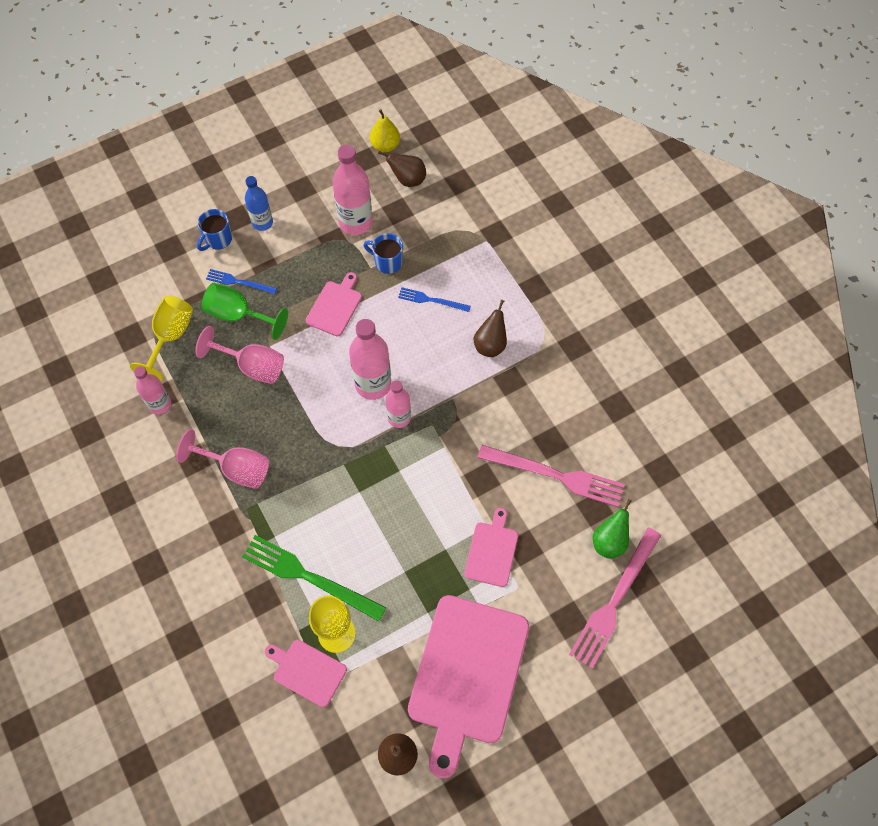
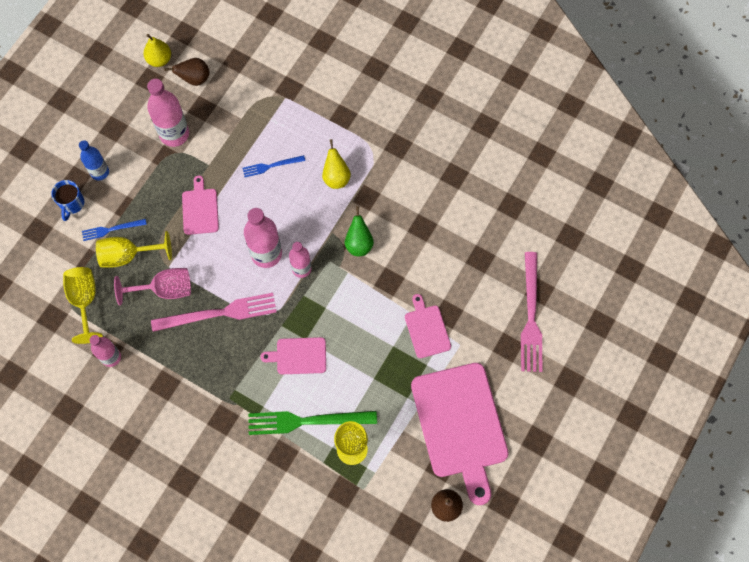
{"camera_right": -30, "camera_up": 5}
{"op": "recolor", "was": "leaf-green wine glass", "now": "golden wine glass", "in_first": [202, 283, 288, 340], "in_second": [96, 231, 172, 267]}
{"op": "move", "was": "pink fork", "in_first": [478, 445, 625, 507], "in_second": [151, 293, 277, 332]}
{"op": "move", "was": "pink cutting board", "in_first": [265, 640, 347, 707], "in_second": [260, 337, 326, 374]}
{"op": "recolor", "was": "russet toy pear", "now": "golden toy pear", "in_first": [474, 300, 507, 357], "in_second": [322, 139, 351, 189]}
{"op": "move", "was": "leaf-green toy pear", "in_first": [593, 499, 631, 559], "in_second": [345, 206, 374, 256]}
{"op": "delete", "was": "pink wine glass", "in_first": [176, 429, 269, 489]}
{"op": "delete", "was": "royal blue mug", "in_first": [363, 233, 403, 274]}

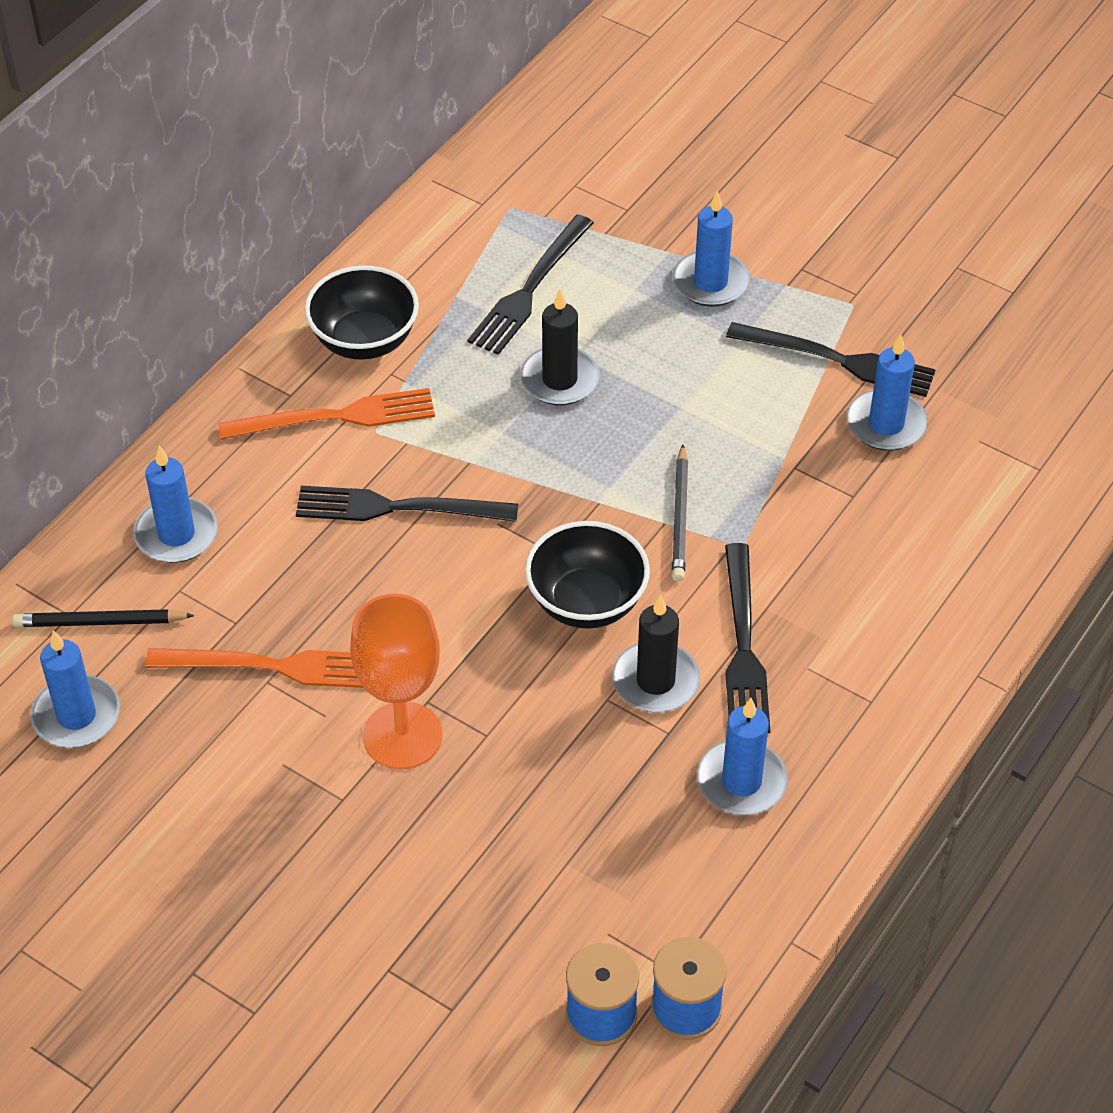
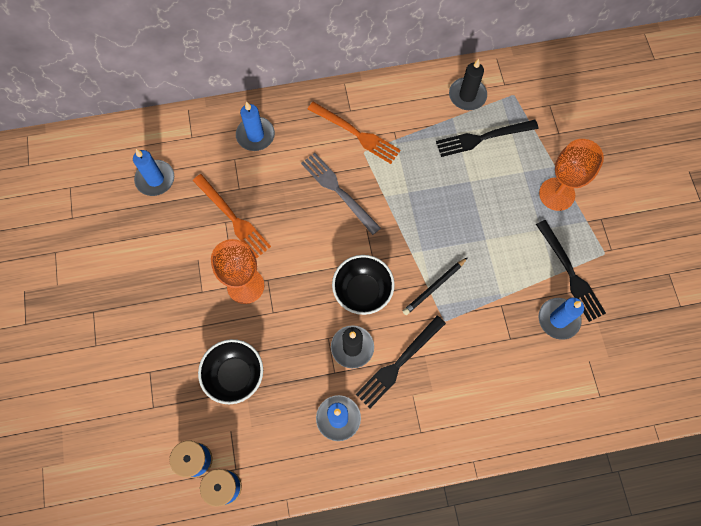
{"camera_right": 45, "camera_up": 20}
{"op": "move", "was": "ebony serving bowl", "in_first": [304, 265, 419, 360], "in_second": [198, 339, 263, 404]}
{"op": "recolor", "was": "ebony fork", "now": "grey fork", "in_first": [296, 486, 518, 522], "in_second": [301, 153, 381, 235]}
{"op": "move", "was": "ebony pillar candle", "in_first": [520, 289, 600, 405], "in_second": [449, 59, 487, 110]}
{"op": "replace", "was": "royal blue pillar candle", "now": "bright orange wine glass", "in_first": [673, 191, 750, 307], "in_second": [539, 139, 604, 211]}
{"op": "delete", "was": "ebony lead pencil", "in_first": [12, 609, 195, 627]}

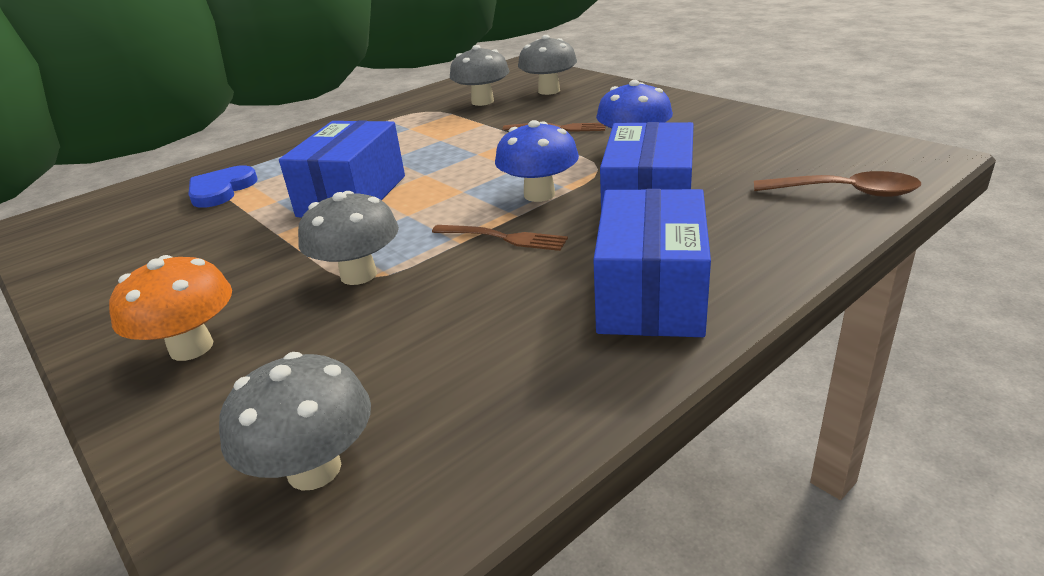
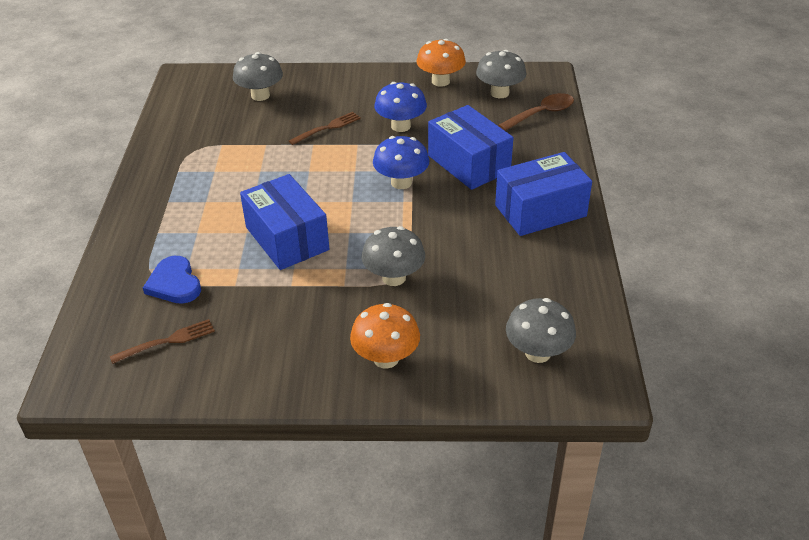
{"camera_right": -50, "camera_up": 10}
{"op": "move", "was": "russet fork", "in_first": [432, 225, 568, 251], "in_second": [110, 319, 215, 364]}
{"op": "insert", "now": "bright orange toadstool", "in_second": [417, 39, 466, 87]}
{"op": "move", "was": "grey toadstool", "in_first": [450, 45, 510, 106], "in_second": [476, 50, 526, 98]}
{"op": "rotate", "was": "royal blue package", "in_first": [593, 189, 711, 337], "in_second": [495, 152, 592, 236], "clockwise": -75}

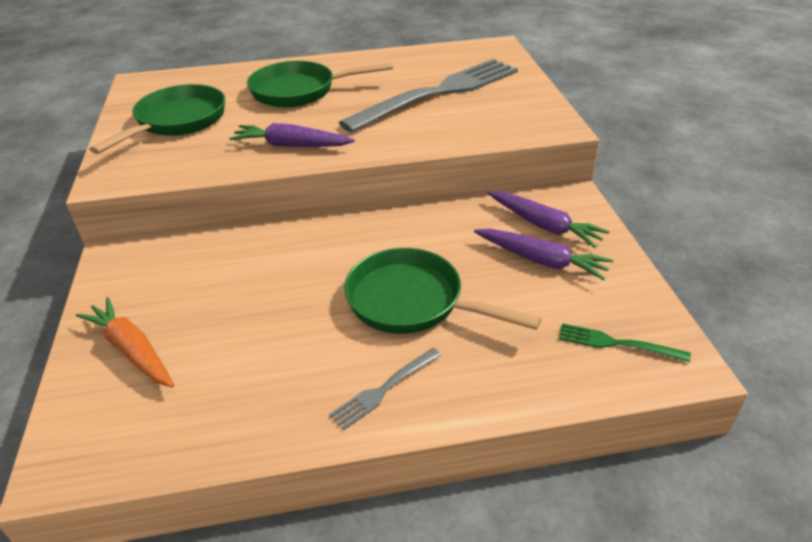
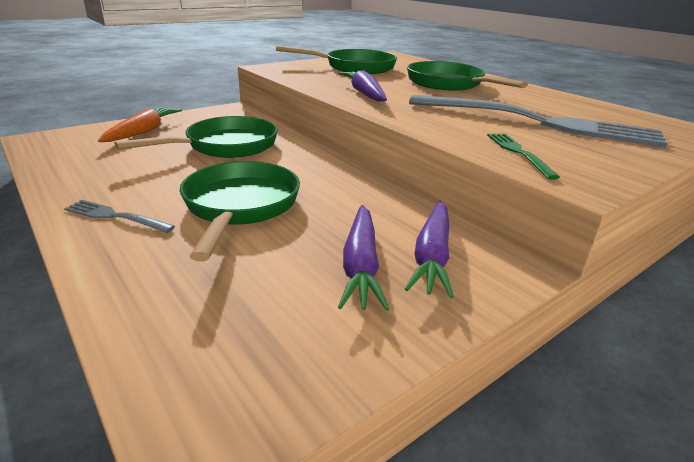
{"camera_right": 60, "camera_up": -10}
{"op": "insert", "now": "leaf-green frying pan", "in_second": [115, 116, 278, 158]}
{"op": "move", "was": "leaf-green fork", "in_first": [559, 323, 691, 362], "in_second": [487, 133, 560, 180]}

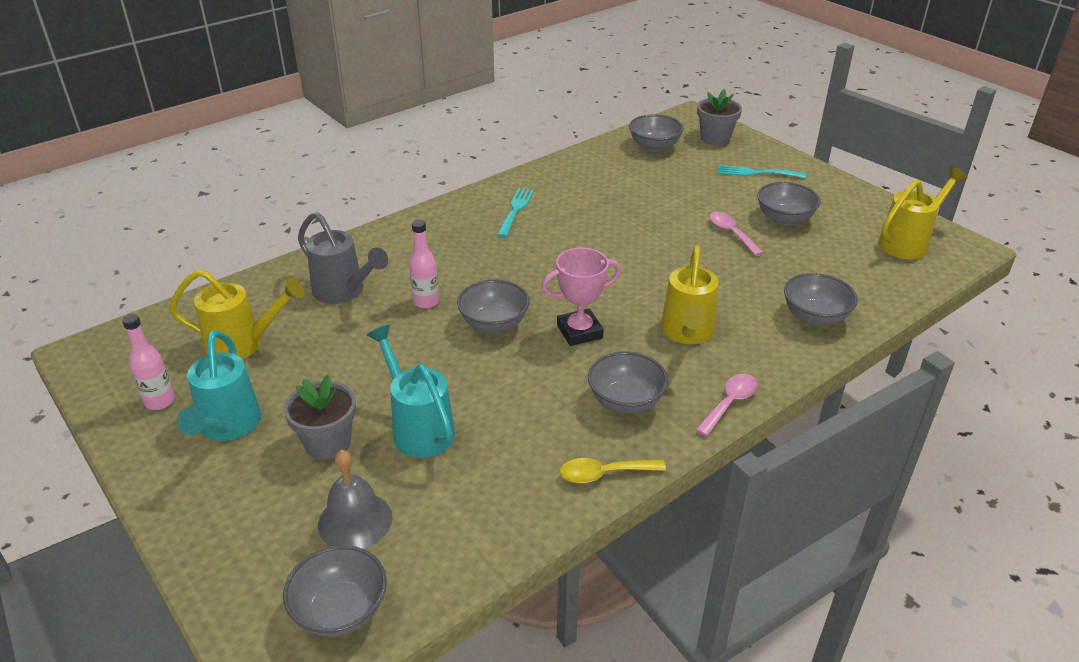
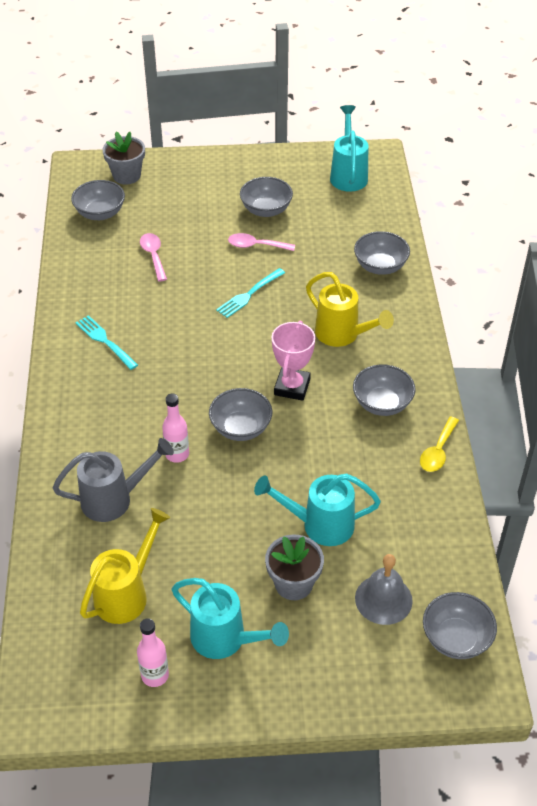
{"camera_right": -55, "camera_up": 10}
{"op": "move", "was": "pink tablespoon", "in_first": [695, 374, 758, 436], "in_second": [140, 233, 167, 281]}
{"op": "move", "was": "turquoise fork", "in_first": [717, 165, 806, 178], "in_second": [216, 268, 285, 318]}
{"op": "recolor", "was": "golden sprinkling can", "now": "turquoise sprinkling can", "in_first": [878, 167, 968, 259], "in_second": [330, 105, 368, 192]}

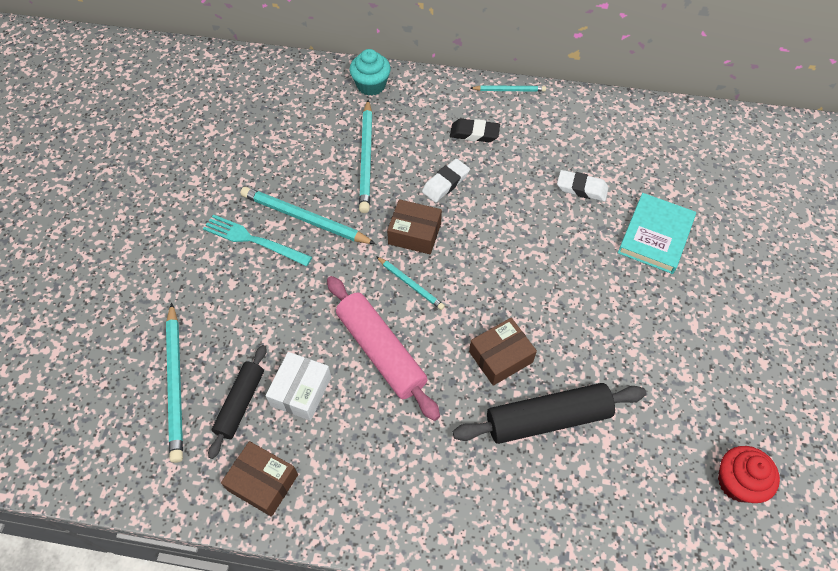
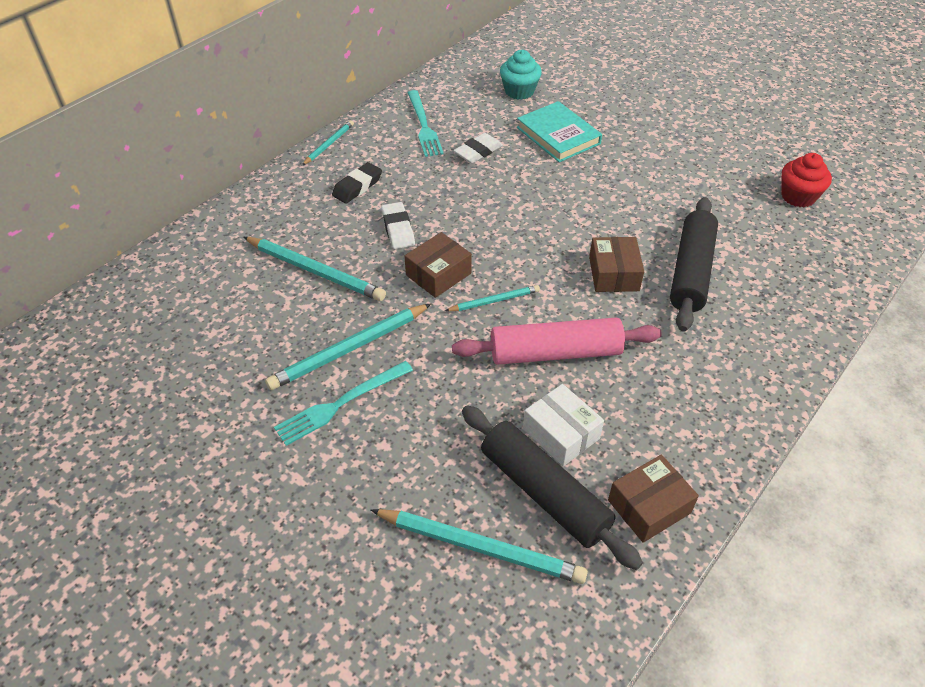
{"camera_right": -60, "camera_up": -10}
{"op": "insert", "now": "turquoise fork", "in_second": [408, 90, 444, 157]}
{"op": "resize", "was": "ebony dough roller", "in_first": [208, 345, 266, 459], "in_second": [462, 405, 643, 570], "ratio": 1.58}
{"op": "move", "was": "turquoise muffin", "in_first": [349, 49, 391, 96], "in_second": [500, 50, 542, 100]}

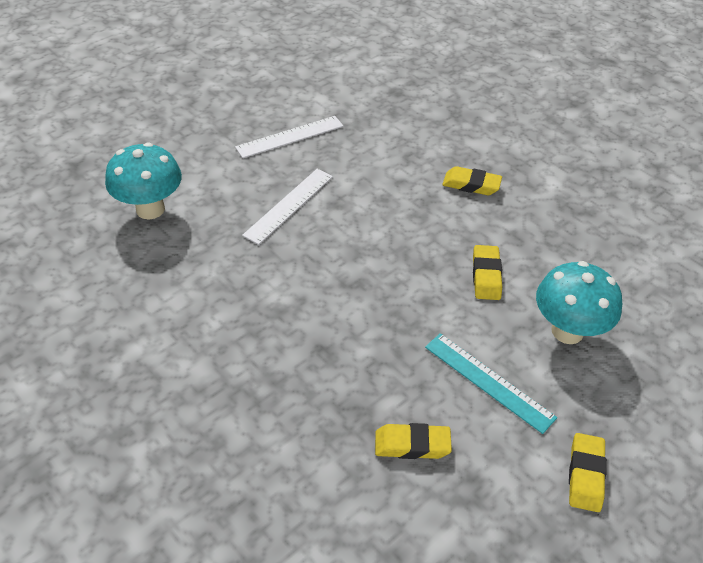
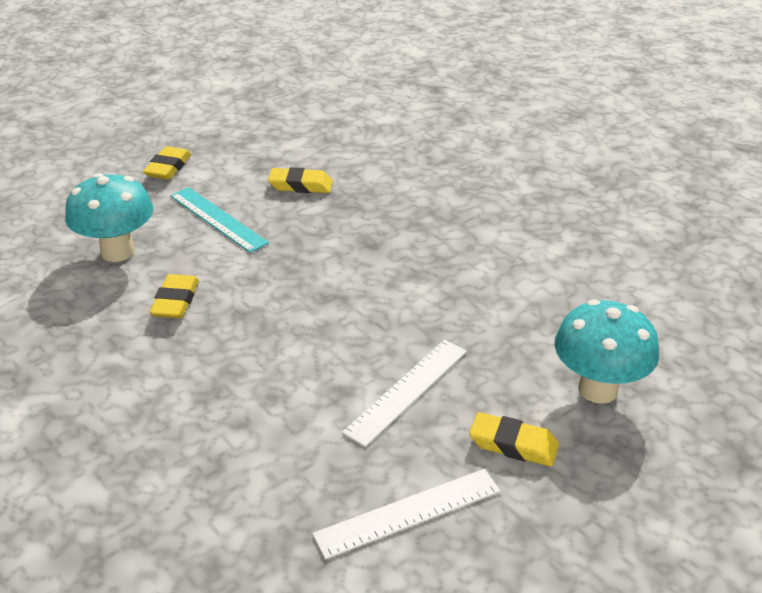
{"camera_right": -175, "camera_up": -10}
{"op": "move", "was": "golden pencil eraser", "in_first": [442, 166, 502, 195], "in_second": [469, 412, 559, 467]}

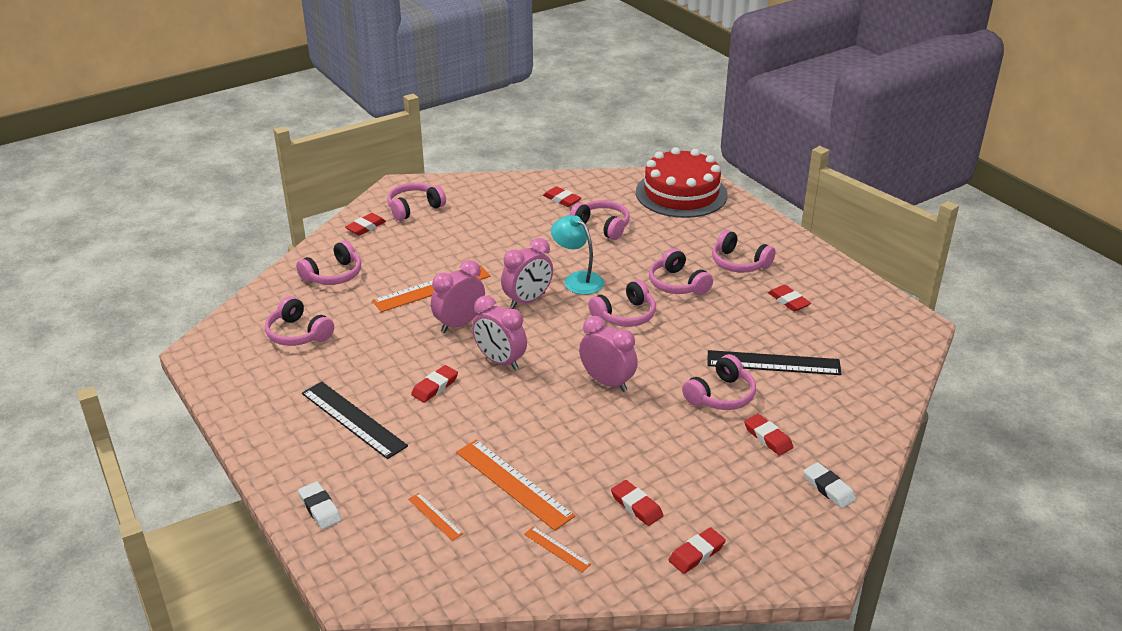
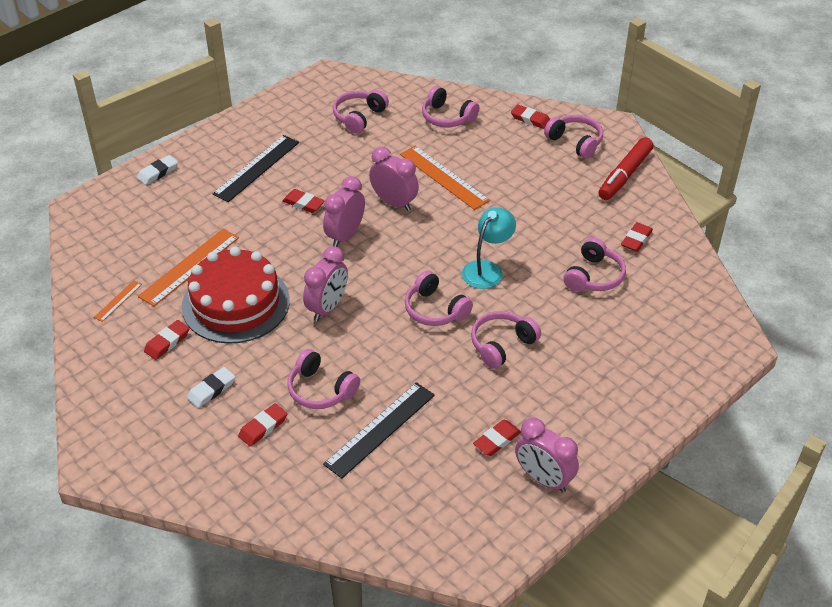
{"camera_right": 80, "camera_up": 10}
{"op": "move", "was": "crimson gateau", "in_first": [636, 147, 728, 218], "in_second": [182, 247, 290, 344]}
{"op": "move", "was": "white pencil eraser", "in_first": [804, 462, 856, 508], "in_second": [187, 367, 235, 408]}
{"op": "rotate", "was": "ebony ruler", "in_first": [707, 350, 841, 375], "in_second": [323, 382, 435, 478], "clockwise": 45}
{"op": "move", "was": "pink bedside clock", "in_first": [501, 238, 553, 309], "in_second": [515, 418, 579, 493]}
{"op": "insert", "now": "crimson marker pen", "in_second": [598, 137, 654, 200]}
{"op": "delete", "was": "bright orange ruler", "in_first": [408, 493, 463, 541]}
{"op": "delete", "was": "crimson pencil eraser", "in_first": [669, 527, 726, 574]}
{"op": "delete", "was": "pink over-ear headphones", "in_first": [712, 230, 776, 273]}

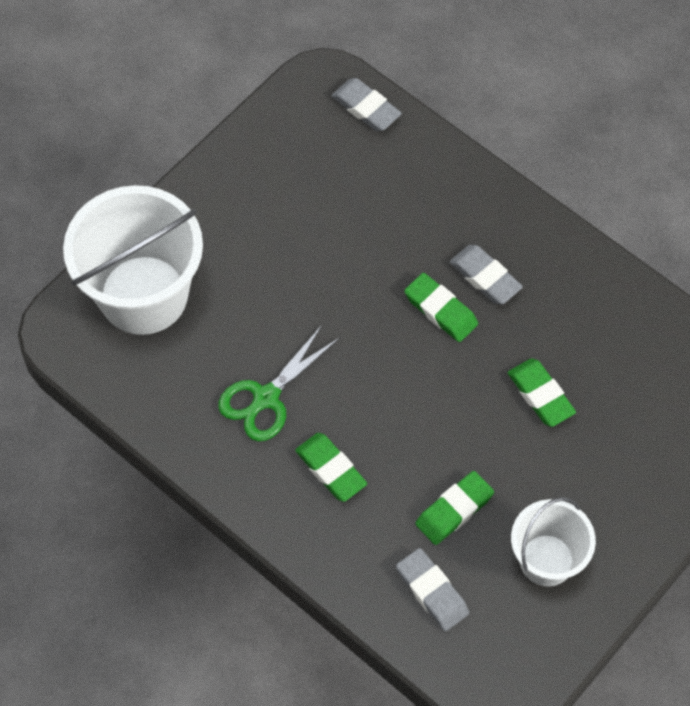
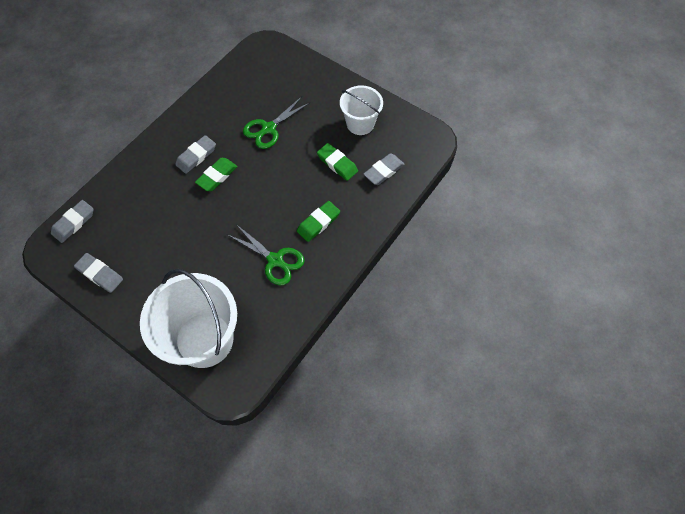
{"camera_right": -95, "camera_up": 0}
{"op": "insert", "now": "grey pencil eraser", "in_second": [74, 253, 123, 293]}
{"op": "replace", "was": "leaf-green pencil eraser", "now": "leaf-green shears", "in_first": [508, 358, 576, 427], "in_second": [243, 97, 311, 149]}

